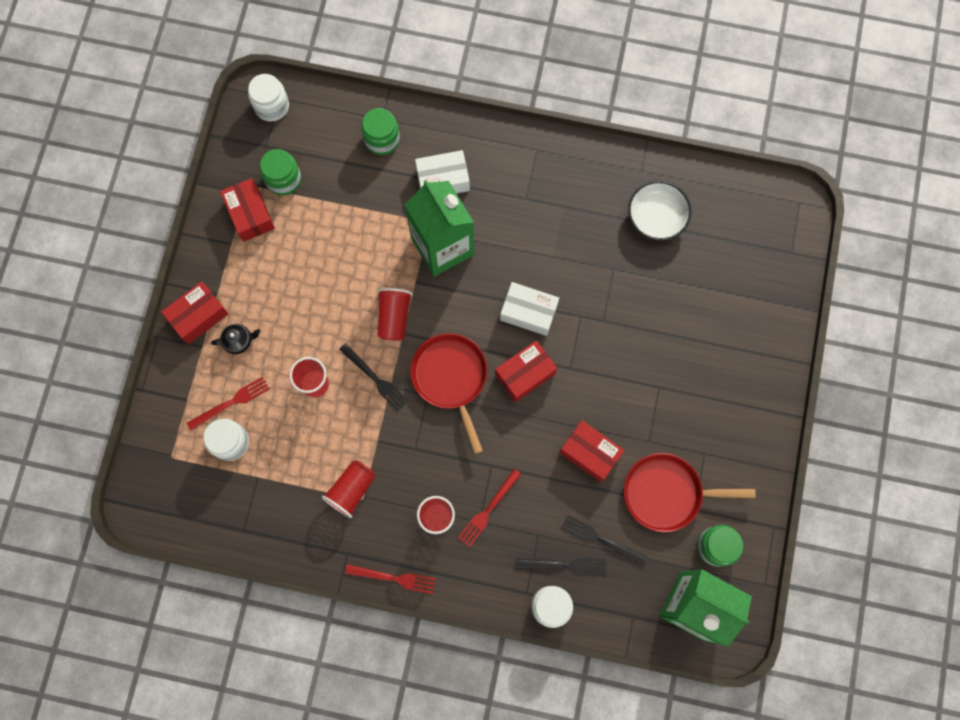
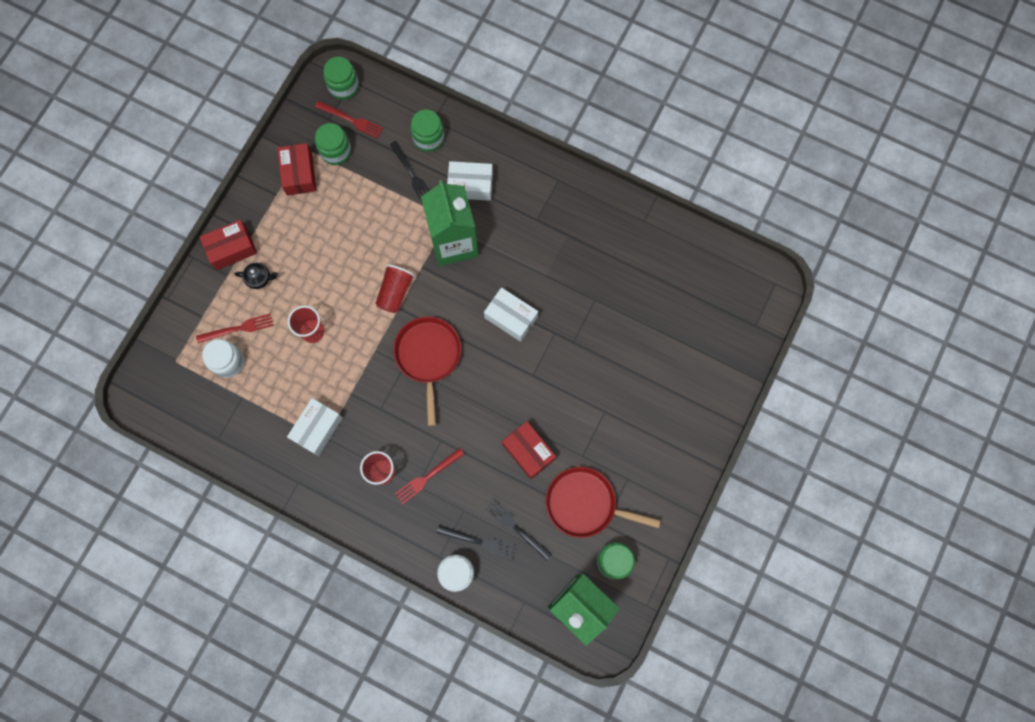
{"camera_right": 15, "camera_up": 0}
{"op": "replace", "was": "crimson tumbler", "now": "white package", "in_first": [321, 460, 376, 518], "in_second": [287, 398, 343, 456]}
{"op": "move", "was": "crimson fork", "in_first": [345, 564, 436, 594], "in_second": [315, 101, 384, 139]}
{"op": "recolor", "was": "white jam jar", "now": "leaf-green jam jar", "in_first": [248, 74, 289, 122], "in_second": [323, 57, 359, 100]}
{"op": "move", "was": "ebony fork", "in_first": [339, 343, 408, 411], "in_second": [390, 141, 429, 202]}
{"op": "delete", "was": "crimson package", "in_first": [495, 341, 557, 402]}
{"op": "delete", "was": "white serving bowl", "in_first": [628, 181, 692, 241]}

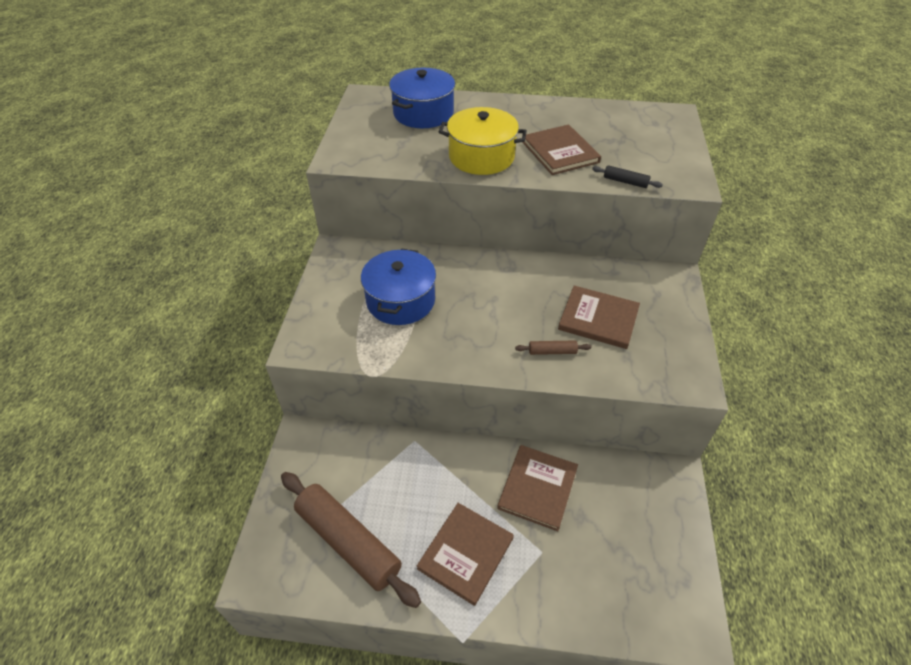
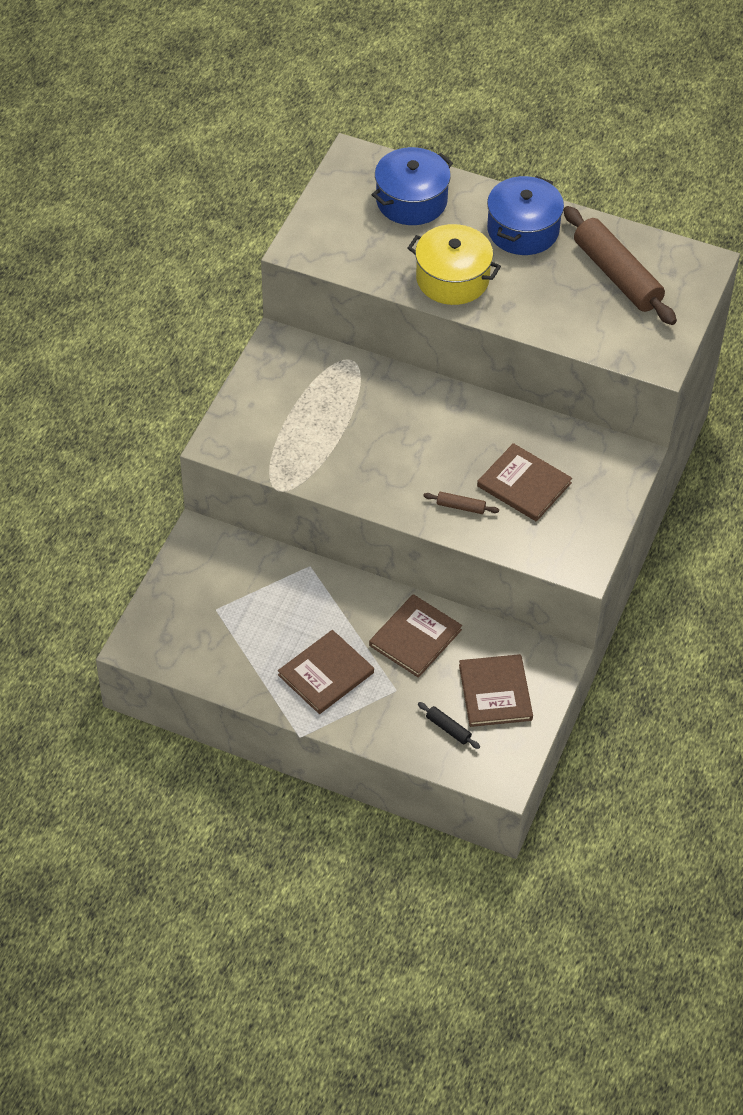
{"camera_right": 15, "camera_up": 5}
{"op": "move", "was": "ebony dough roller", "in_first": [592, 165, 663, 188], "in_second": [418, 702, 480, 749]}
{"op": "move", "was": "russet hardcover", "in_first": [522, 125, 601, 175], "in_second": [459, 654, 533, 727]}
{"op": "move", "was": "royal blue cooking pot", "in_first": [361, 248, 436, 325], "in_second": [487, 176, 564, 255]}
{"op": "move", "was": "russet dough roller", "in_first": [281, 472, 421, 608], "in_second": [563, 206, 677, 325]}

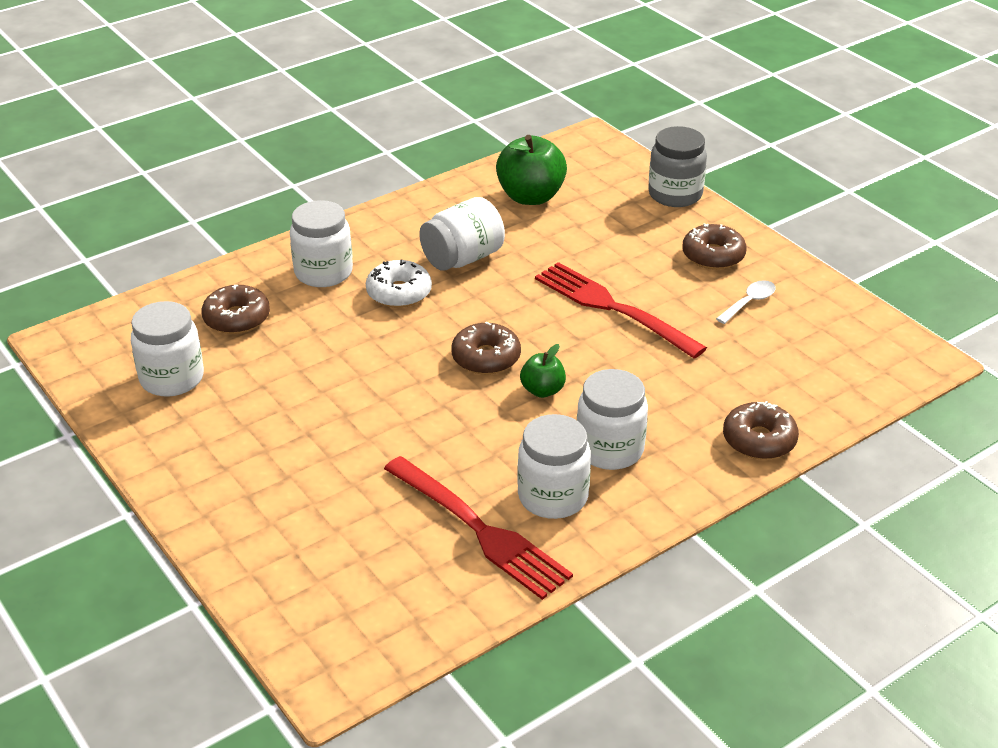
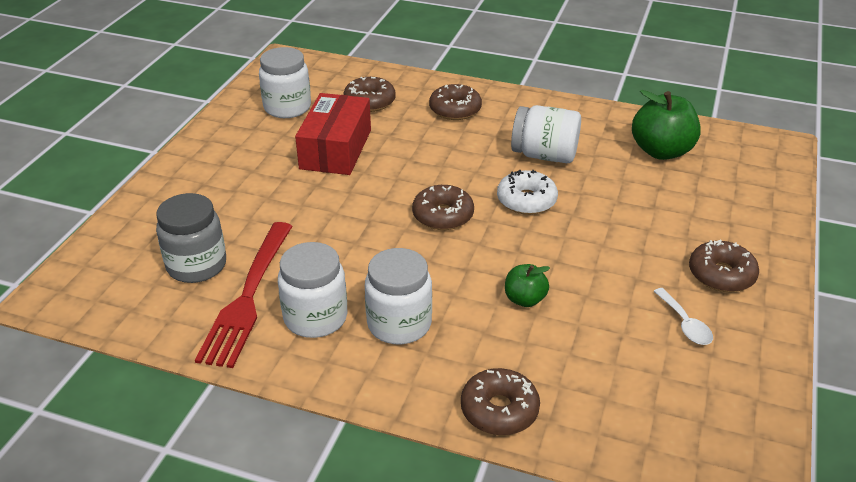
{"camera_right": 55, "camera_up": 0}
{"op": "move", "was": "grey jam jar", "in_first": [648, 126, 707, 207], "in_second": [156, 193, 226, 283]}
{"op": "insert", "now": "crimson package", "in_second": [295, 93, 371, 175]}
{"op": "replace", "was": "white jam jar", "now": "russet glazed donut", "in_first": [290, 200, 353, 287], "in_second": [429, 84, 482, 120]}
{"op": "move", "was": "white glazed donut", "in_first": [366, 259, 432, 308], "in_second": [497, 170, 558, 215]}
{"op": "move", "was": "leaf-green toy apple", "in_first": [520, 344, 566, 398], "in_second": [505, 264, 550, 307]}
{"op": "rotate", "was": "white tablespoon", "in_first": [716, 280, 776, 324], "in_second": [654, 288, 713, 345], "clockwise": 60}
{"op": "delete", "was": "crimson fork", "in_first": [535, 262, 707, 359]}

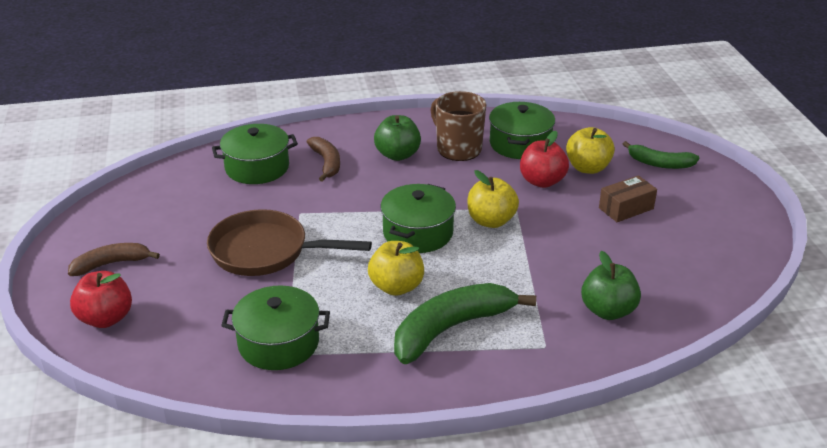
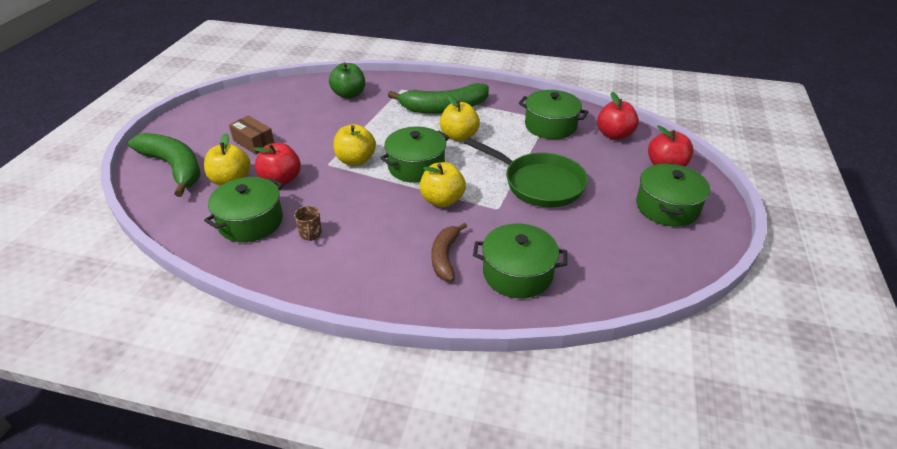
{"camera_right": -155, "camera_up": 5}
{"op": "resize", "was": "leaf-green banana", "in_first": [623, 141, 700, 169], "in_second": [128, 133, 201, 197], "ratio": 1.71}
{"op": "rotate", "was": "russet package", "in_first": [599, 175, 657, 222], "in_second": [229, 116, 274, 154], "clockwise": 45}
{"op": "resize", "was": "russet mug", "in_first": [431, 91, 487, 161], "in_second": [294, 206, 322, 241], "ratio": 0.47}
{"op": "insert", "now": "golden toy apple", "in_second": [420, 162, 466, 207]}
{"op": "recolor", "was": "russet frying pan", "now": "leaf-green frying pan", "in_first": [207, 209, 372, 276], "in_second": [464, 137, 588, 207]}
{"op": "insert", "now": "crimson toy apple", "in_second": [597, 92, 639, 140]}
{"op": "replace", "was": "russet banana", "now": "leaf-green cooking pot", "in_first": [68, 243, 160, 276], "in_second": [636, 163, 710, 227]}
{"op": "delete", "was": "leaf-green toy apple", "in_first": [374, 115, 421, 161]}

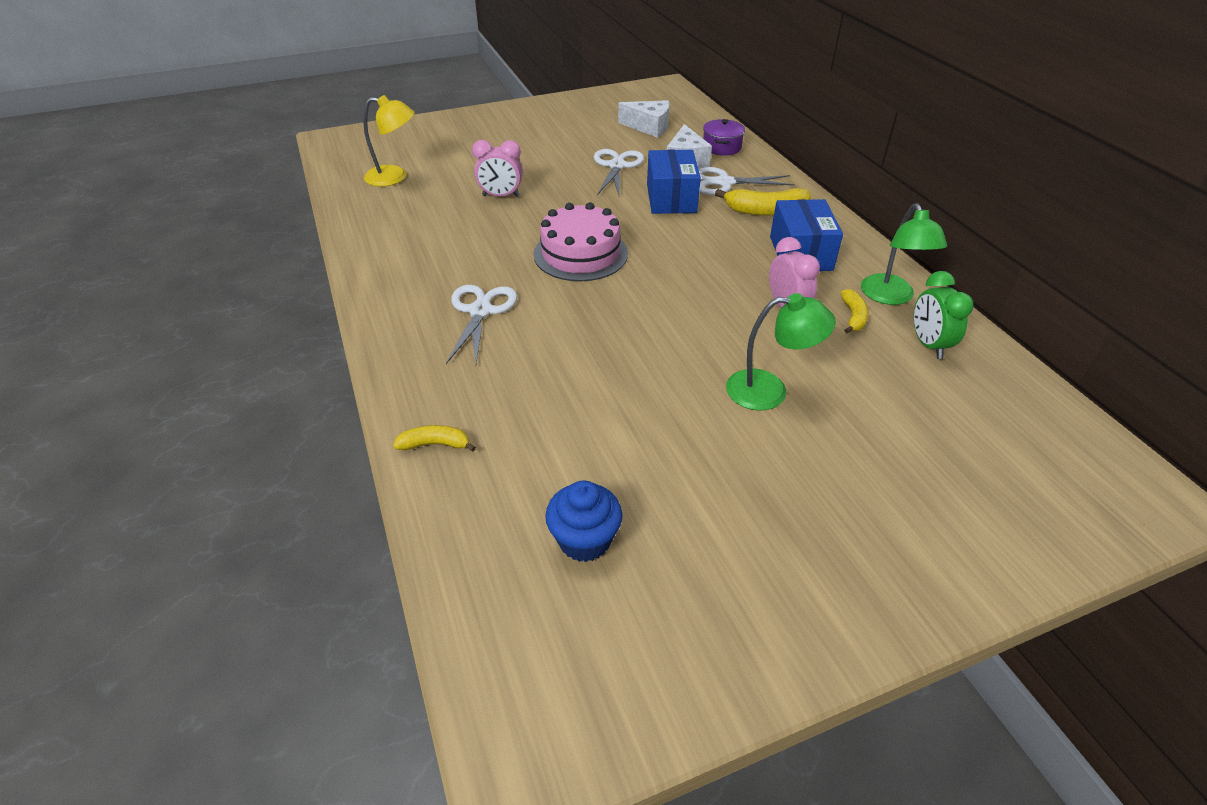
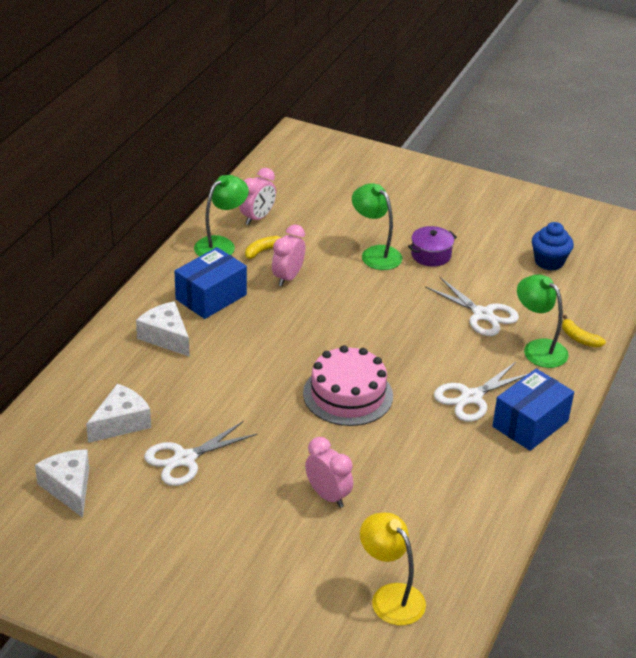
{"camera_right": -135, "camera_up": -5}
{"op": "replace", "was": "golden banana", "now": "white cheese wedge", "in_first": [715, 188, 811, 216], "in_second": [136, 301, 190, 357]}
{"op": "recolor", "was": "leaf-green bedside clock", "now": "pink bedside clock", "in_first": [914, 271, 974, 359], "in_second": [239, 168, 276, 225]}
{"op": "move", "was": "royal purple cooking pot", "in_first": [703, 119, 745, 156], "in_second": [408, 226, 457, 267]}
{"op": "move", "was": "white shears", "in_first": [698, 167, 795, 195], "in_second": [425, 277, 519, 336]}
{"op": "move", "was": "royal blue package", "in_first": [647, 150, 701, 214], "in_second": [492, 369, 574, 451]}
{"op": "insert", "now": "leaf-green reading lamp", "in_second": [517, 275, 568, 368]}

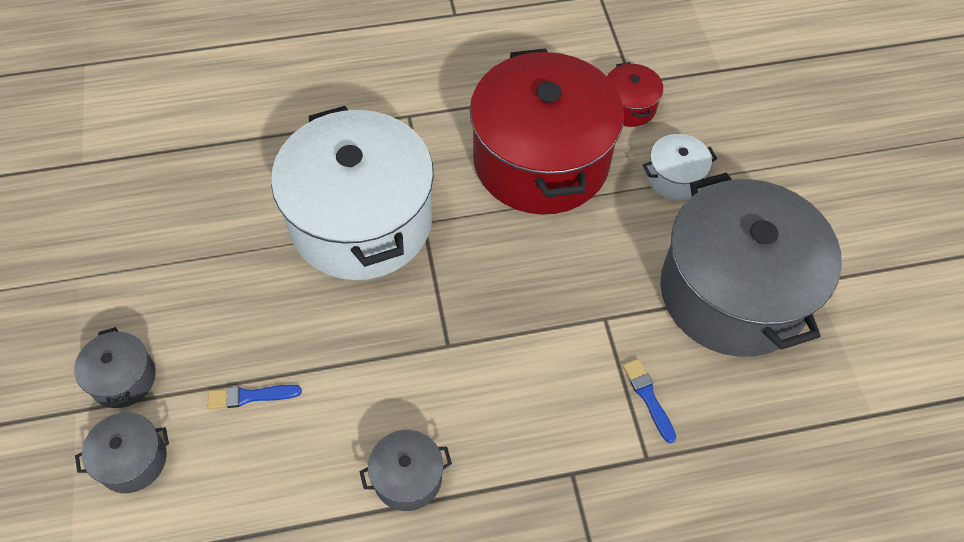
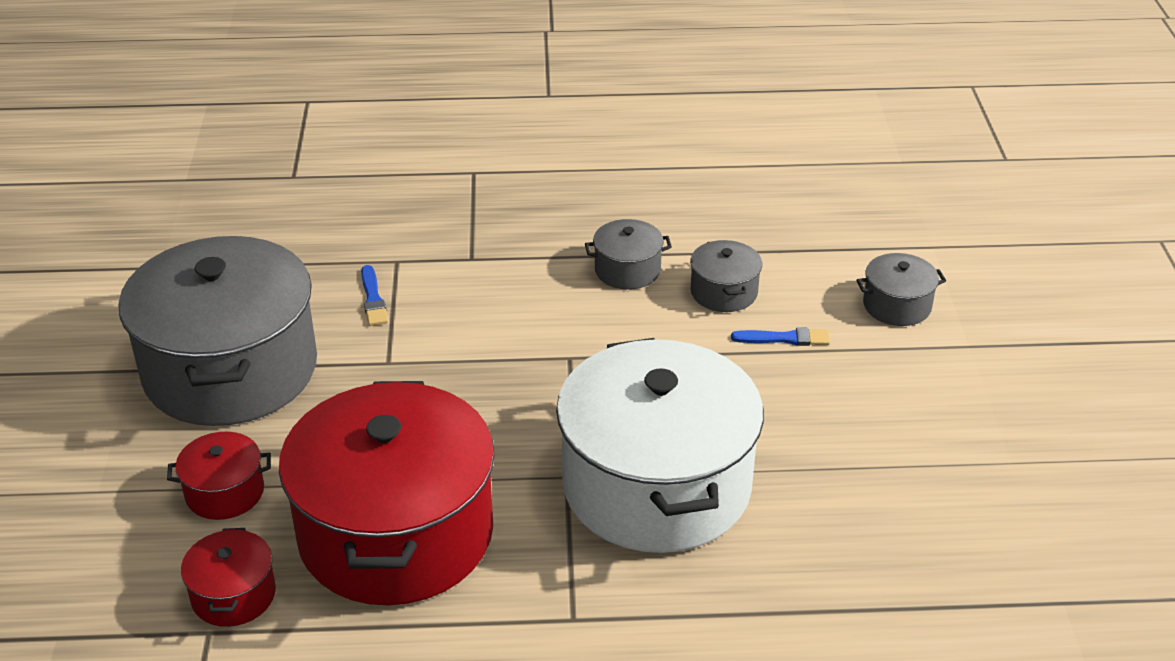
{"camera_right": -170, "camera_up": -20}
{"op": "recolor", "was": "white cooking pot", "now": "crimson cooking pot", "in_first": [643, 134, 717, 200], "in_second": [167, 432, 271, 520]}
{"op": "move", "was": "grey cooking pot", "in_first": [74, 327, 156, 408], "in_second": [690, 240, 762, 312]}

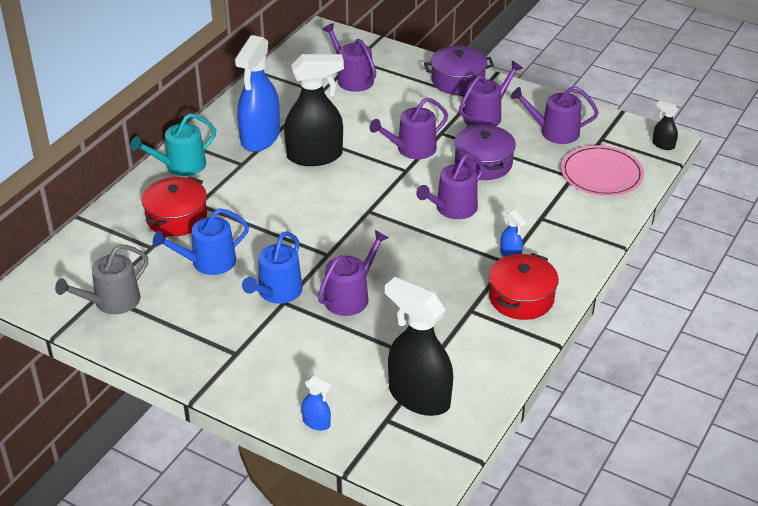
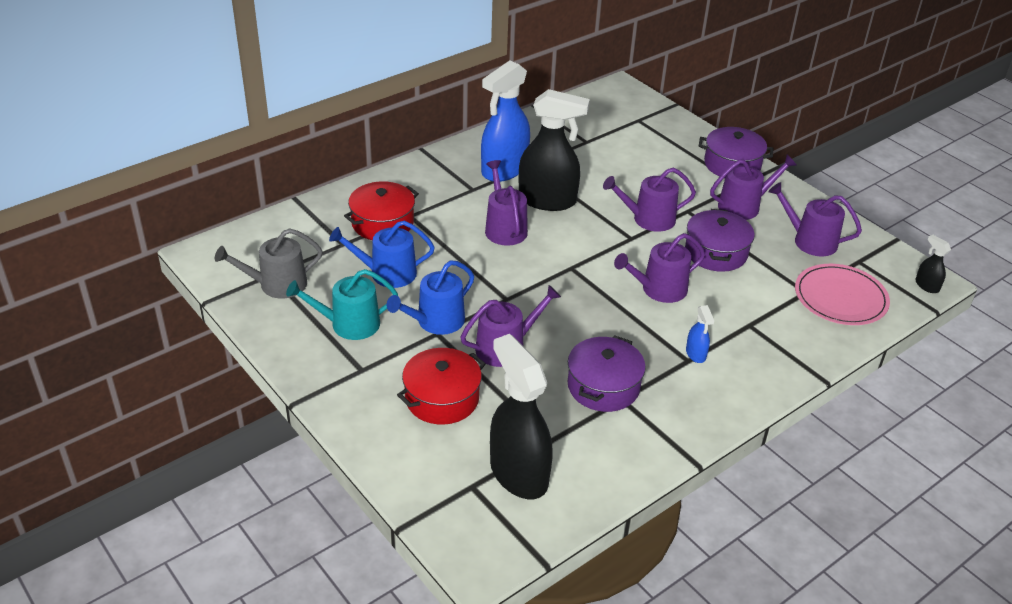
{"camera_right": 20, "camera_up": 0}
{"op": "move", "was": "turquoise sprinkling can", "in_first": [131, 113, 216, 176], "in_second": [286, 269, 398, 340]}
{"op": "move", "was": "crimson cooking pot", "in_first": [489, 253, 559, 320], "in_second": [397, 348, 486, 425]}
{"op": "move", "was": "royal purple sprinkling can", "in_first": [322, 23, 376, 92], "in_second": [485, 160, 528, 246]}
{"op": "insert", "now": "royal purple cooking pot", "in_second": [568, 335, 646, 412]}
{"op": "delete", "was": "royal blue spray bottle", "in_first": [302, 376, 331, 431]}

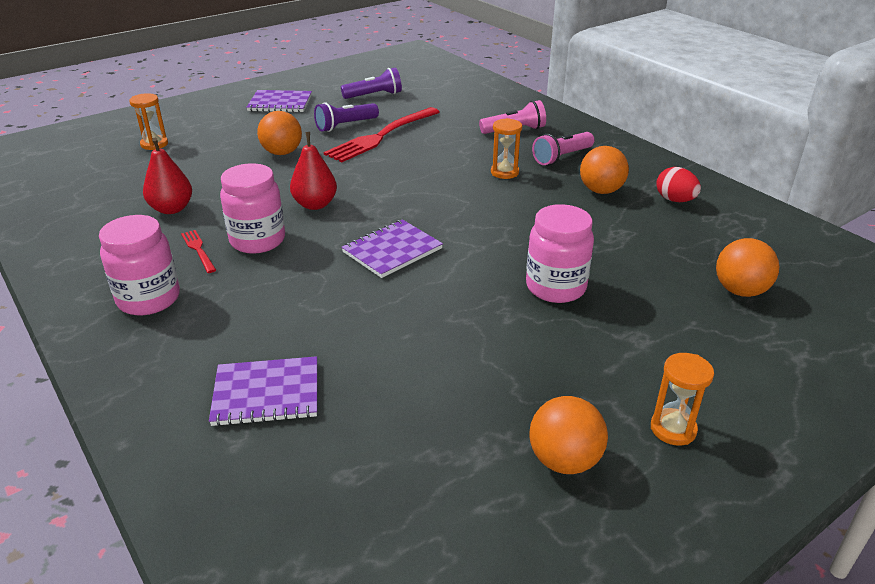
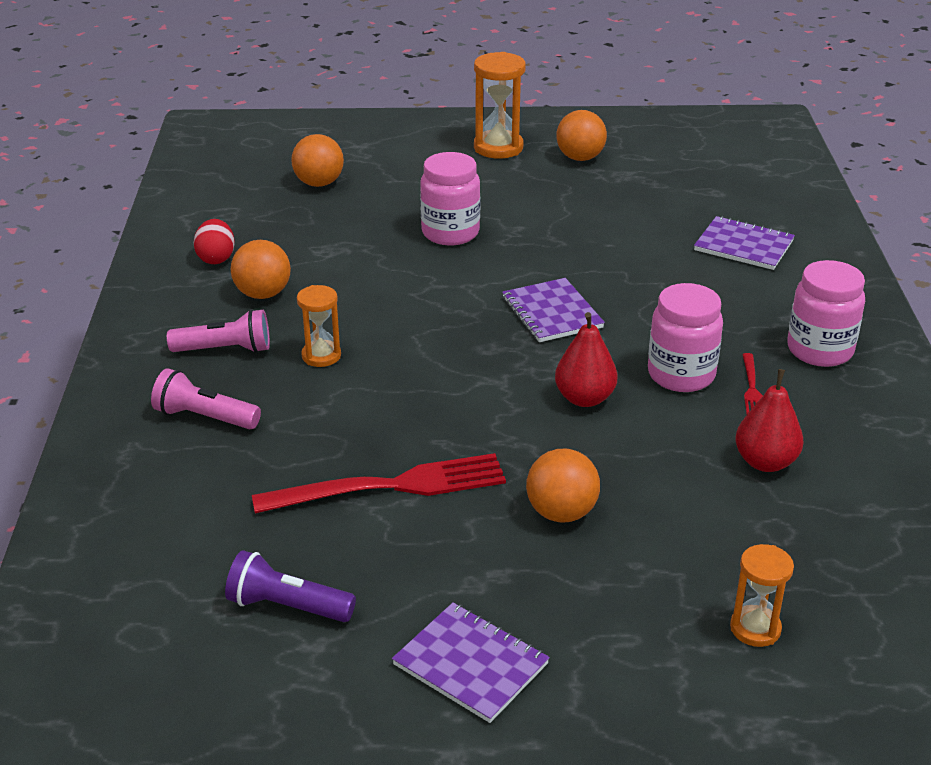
{"camera_right": -145, "camera_up": 0}
{"op": "resize", "was": "bright orange sand timer", "in_first": [651, 353, 714, 446], "in_second": [474, 52, 526, 159], "ratio": 1.61}
{"op": "rotate", "was": "royal purple notepad", "in_first": [342, 219, 443, 278], "in_second": [502, 278, 605, 342], "clockwise": 75}
{"op": "delete", "was": "royal purple pocket torch", "in_first": [314, 102, 379, 132]}

